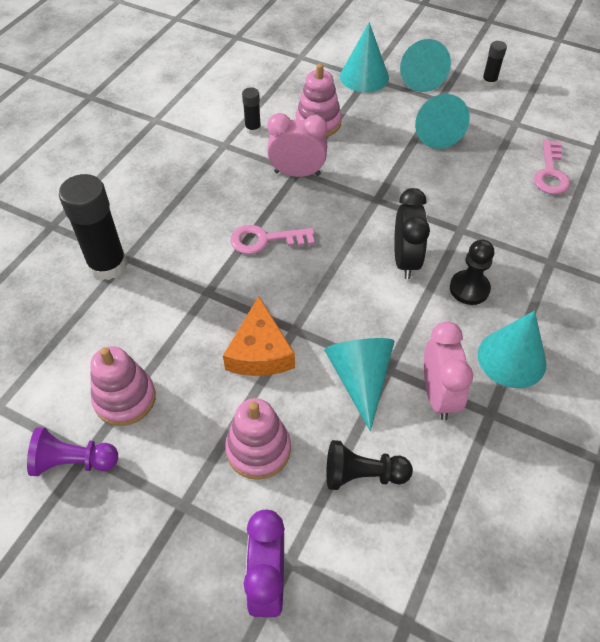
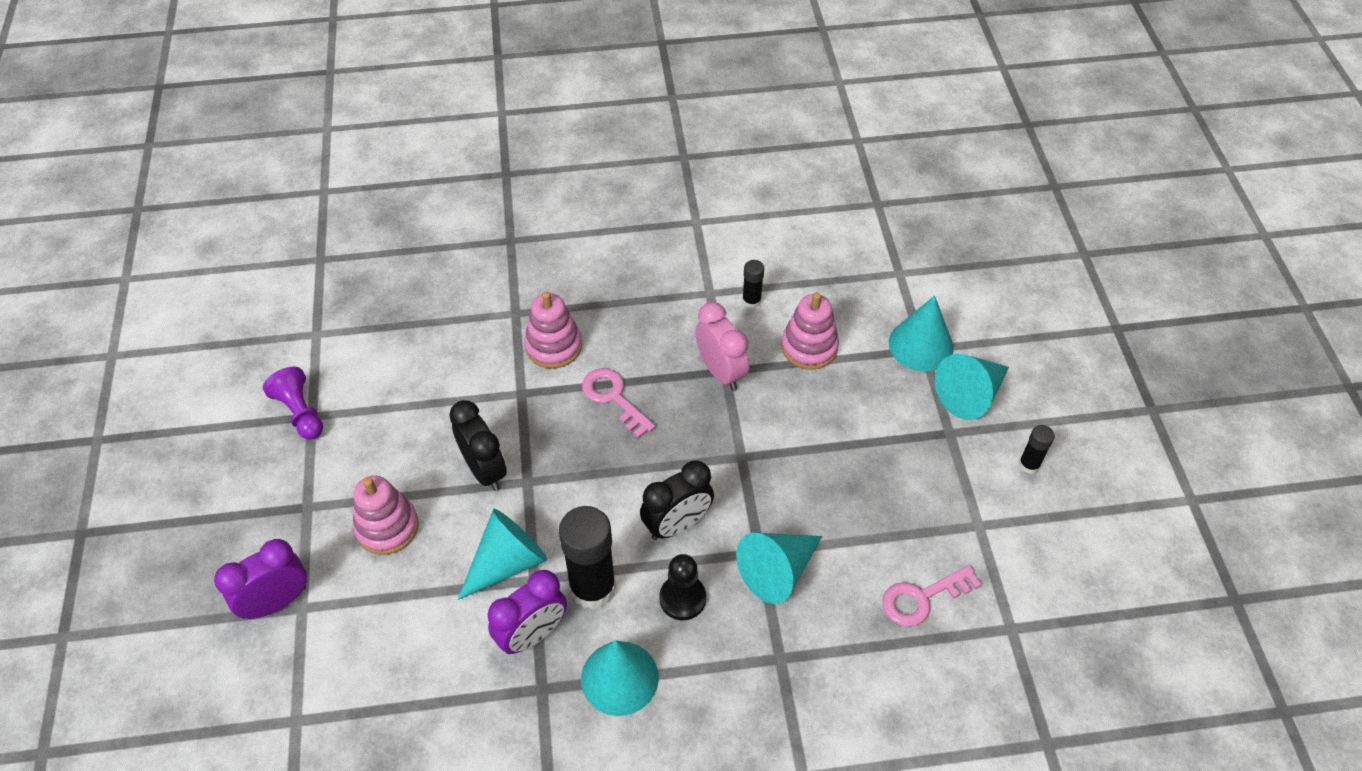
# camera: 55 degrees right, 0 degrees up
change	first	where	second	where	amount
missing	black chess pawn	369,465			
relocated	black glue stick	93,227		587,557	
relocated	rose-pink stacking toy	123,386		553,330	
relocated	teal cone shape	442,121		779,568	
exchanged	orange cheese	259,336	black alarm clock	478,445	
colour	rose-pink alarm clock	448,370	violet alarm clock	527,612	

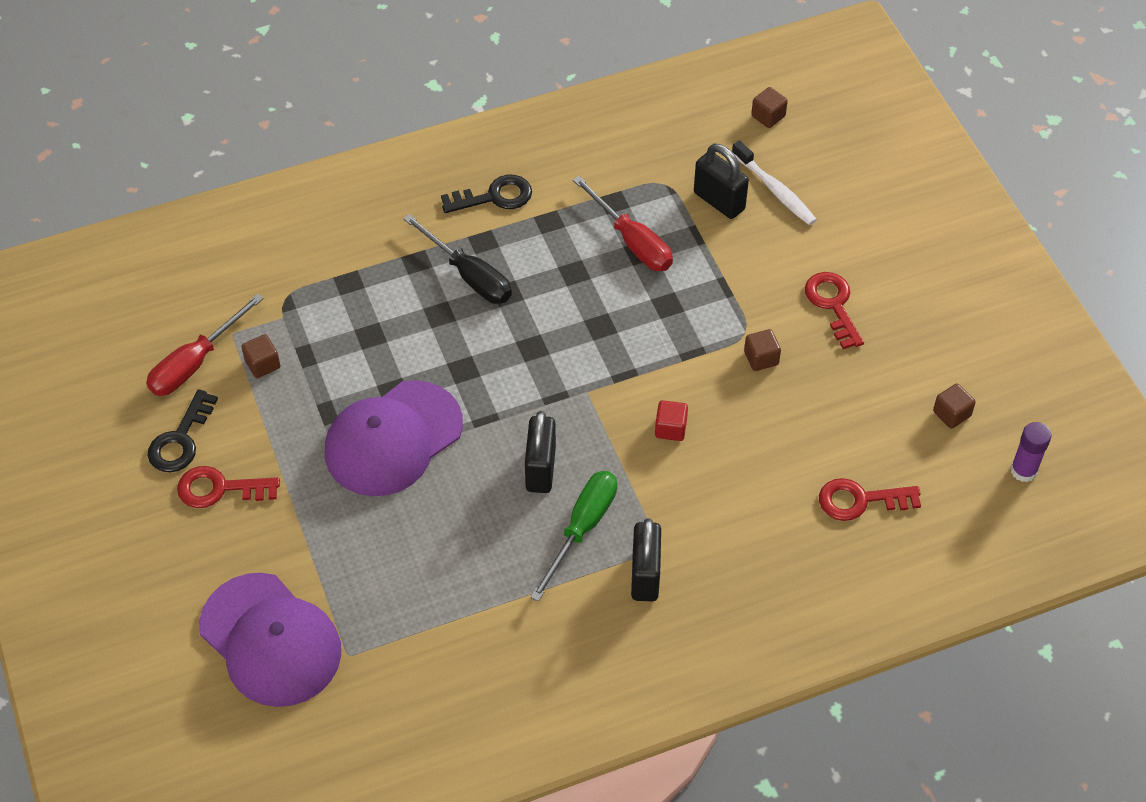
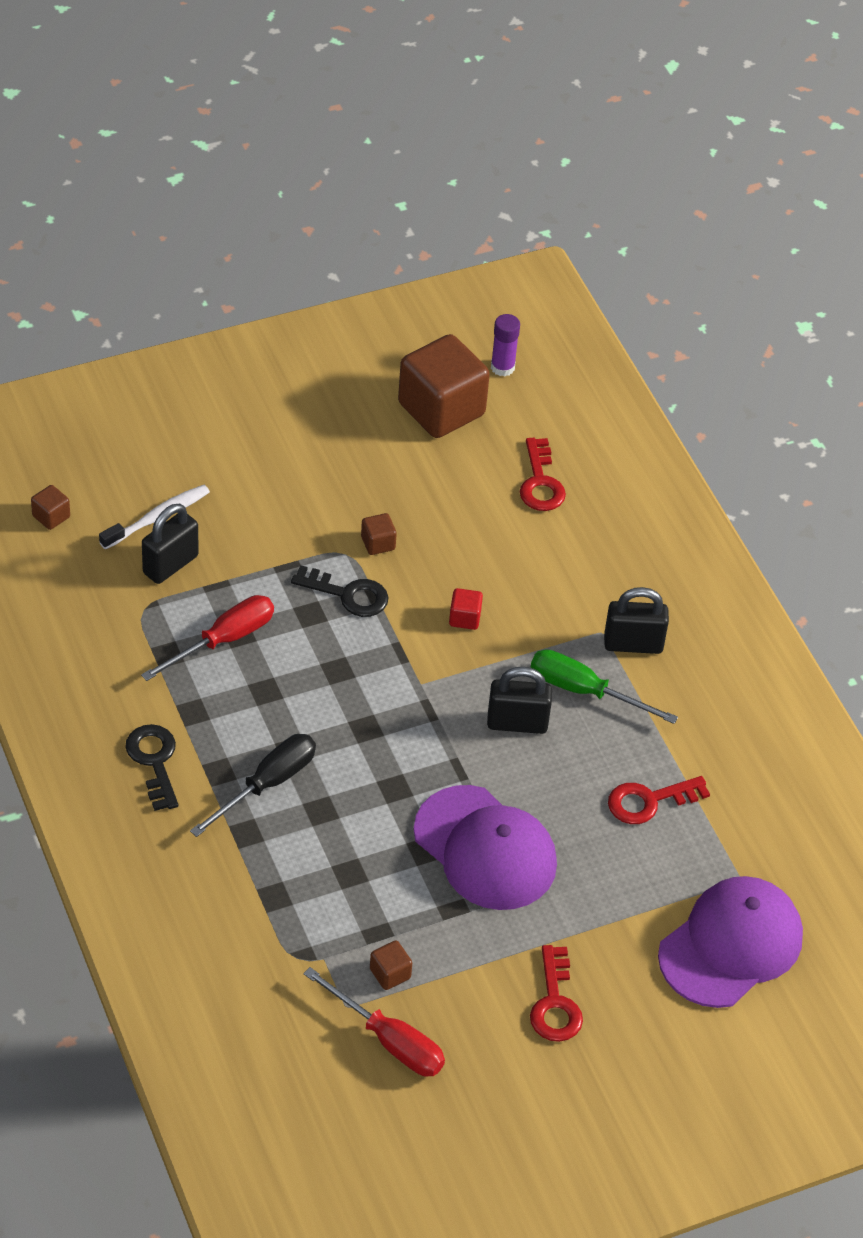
# camera: 95 degrees left, 5 degrees down
change	first	where	second	where	amount
relocated	black key	182,430		340,591	
relocated	red key	834,310		659,800	
size	russet solid cube	954,406		444,386	x2.43

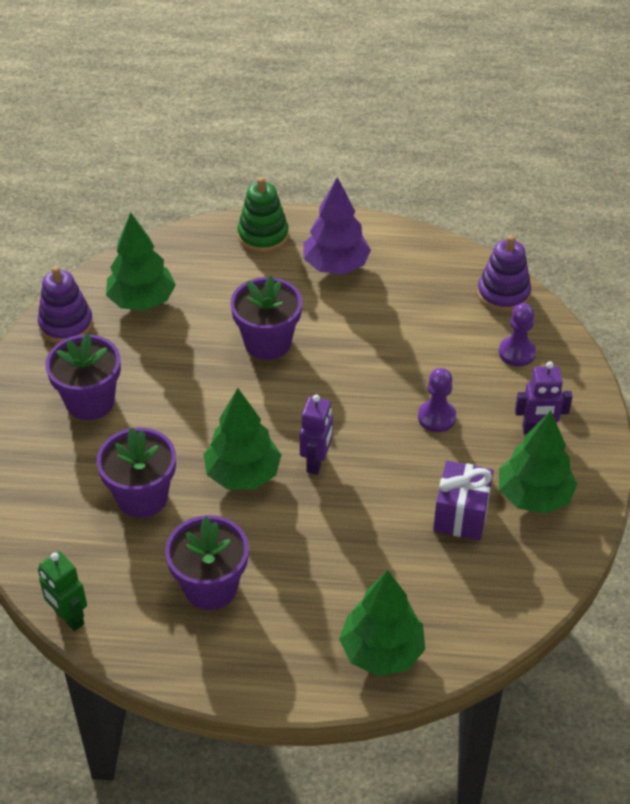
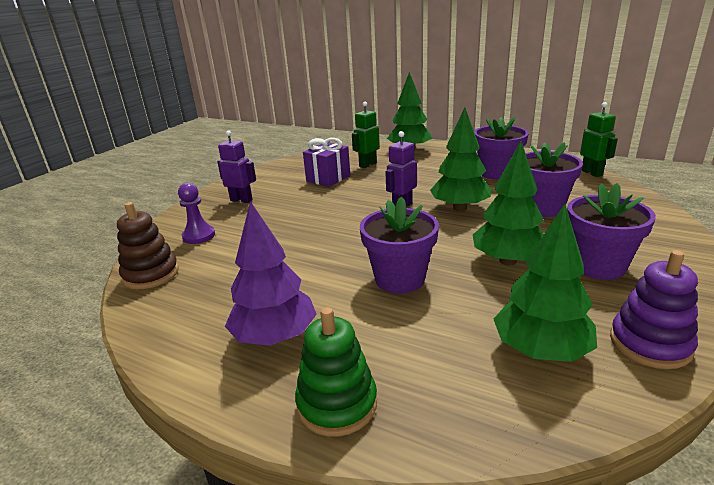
# camera: 155 degrees left, 20 degrees down
change	first	where	second	where	amount
missing	violet chess pawn	437,400			
appeared			green robot	366,135	
relocated	green fir tree	538,462		508,203	
colour	violet stacking toy	504,273	russet stacking toy	148,245	

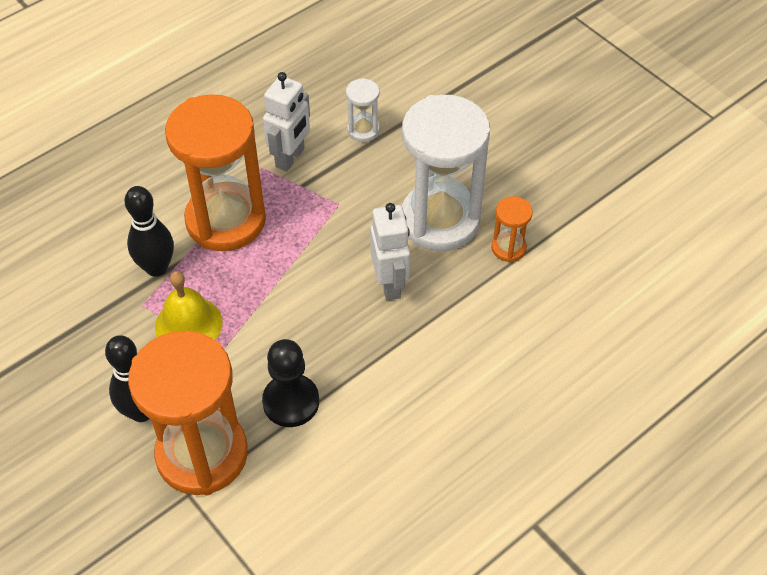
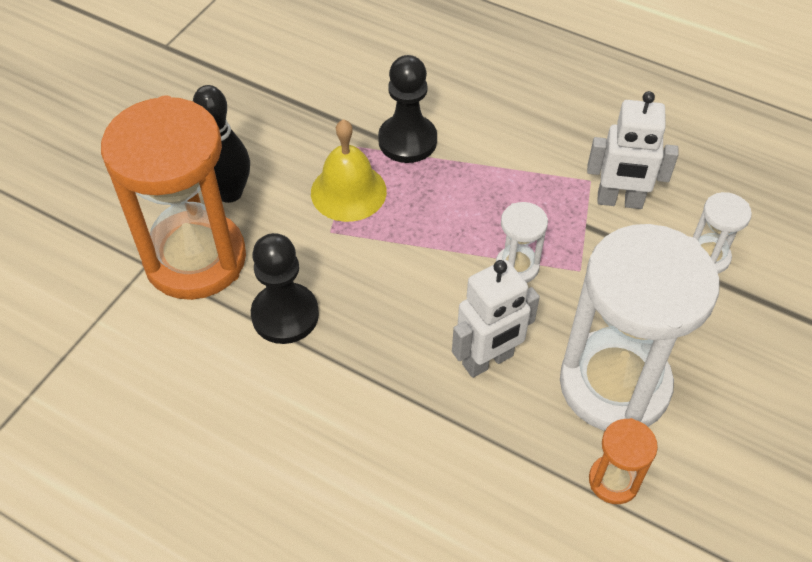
# camera: 70 degrees right, 0 degrees up
change	first	where	second	where	amount
missing	orange sandglass	215,172			
appeared			white sandglass	522,242	
exchanged	black bowling pin	149,231	black chess pawn	407,109	

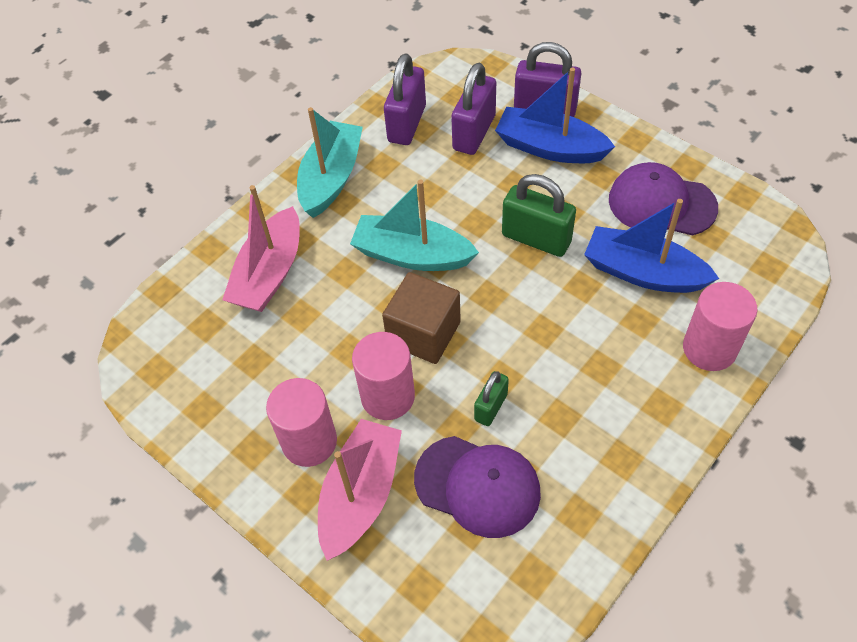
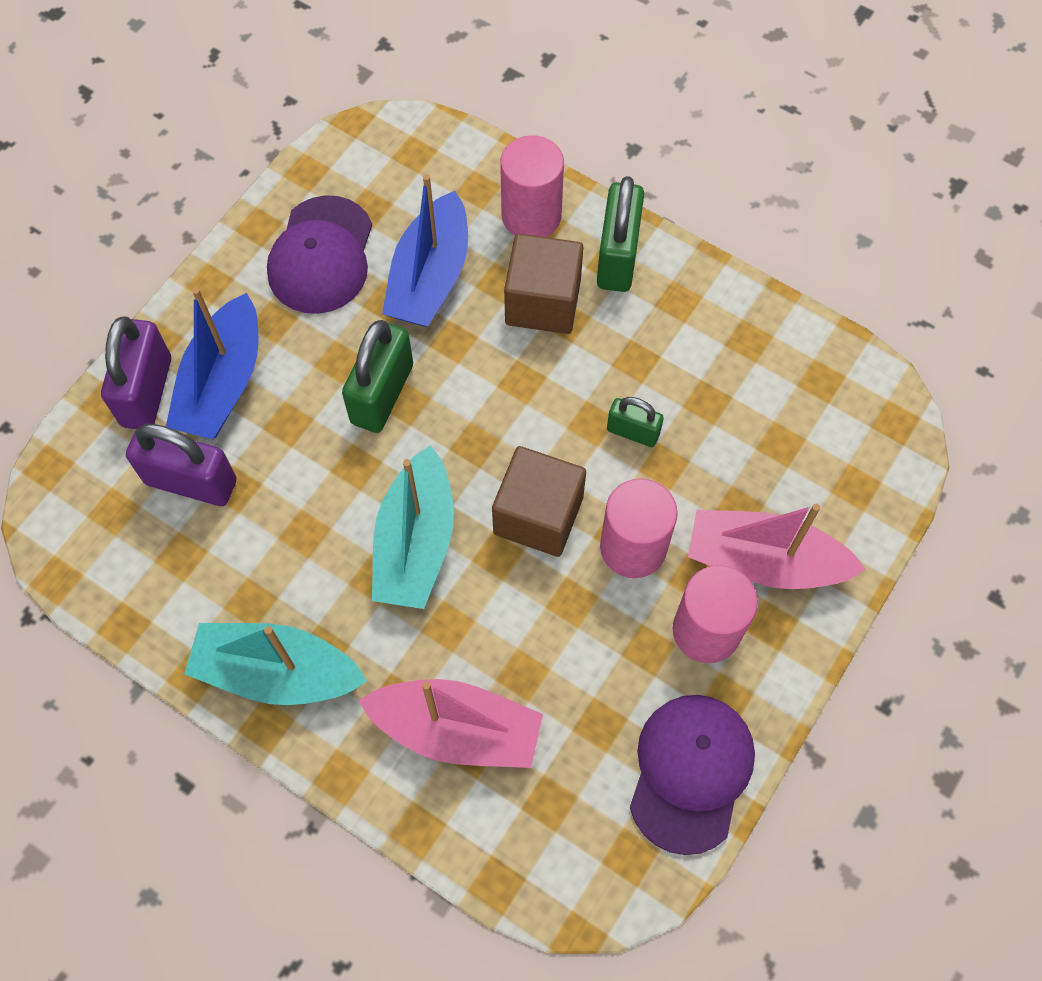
# camera: 100 degrees left, 10 degrees up
change	first	where	second	where	amount
missing	violet lock	405,99			
appeared			russet solid cube	543,284	
appeared			green lock	620,234	
relocated	violet cap	477,487		692,775	

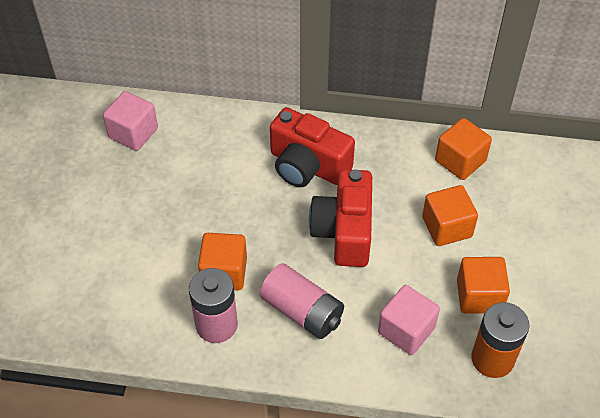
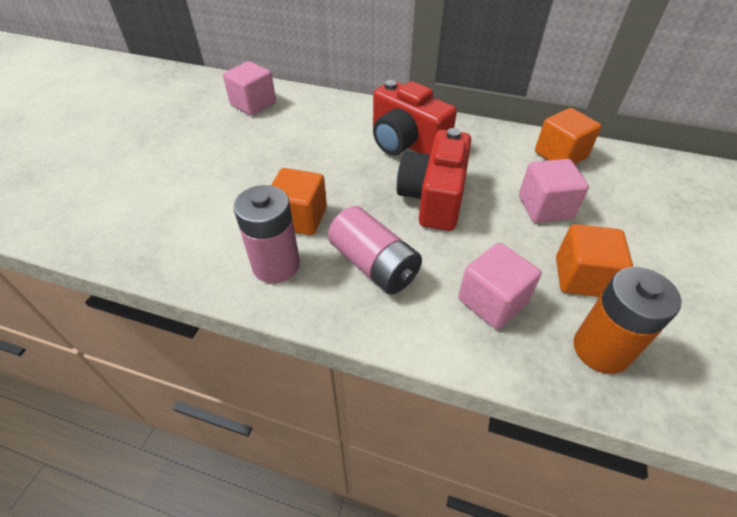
# camera: 10 degrees right, 5 degrees down
change	first	where	second	where	amount
colour	orange solid cube	450,215	rose-pink solid cube	554,191	

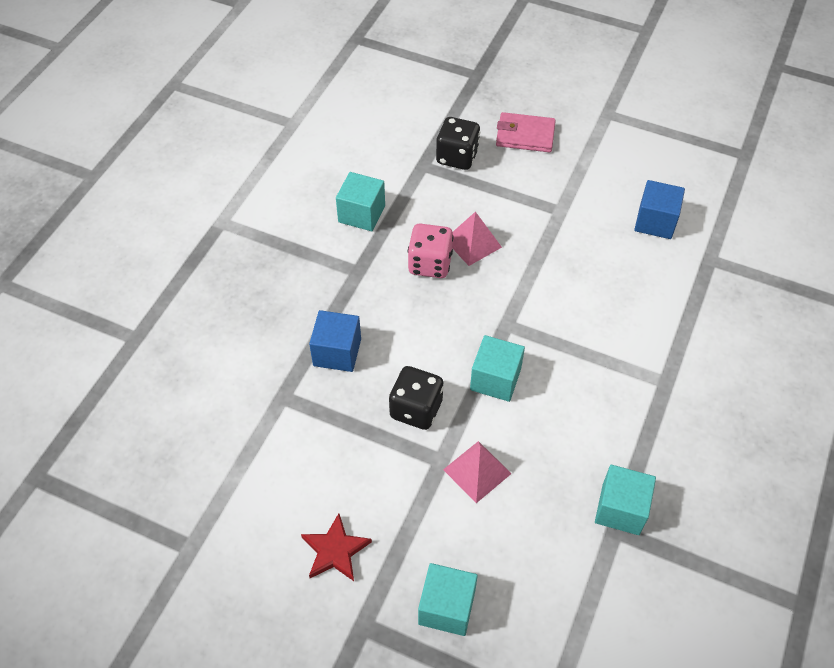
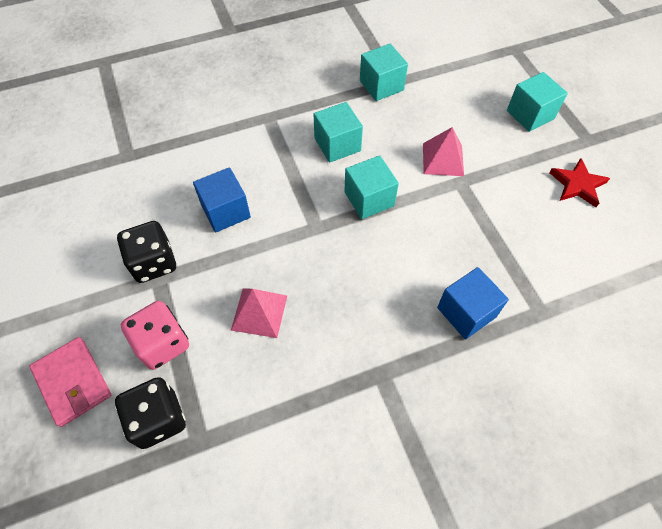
# camera: 135 degrees left, 5 degrees up
change	first	where	second	where	amount
relocated	teal solid cube	360,201		338,132	
relocated	black game die	416,398		146,252	
relocated	rose-pink game die	431,251		155,335	
relocated	cobalt solid cube	659,209		222,200	

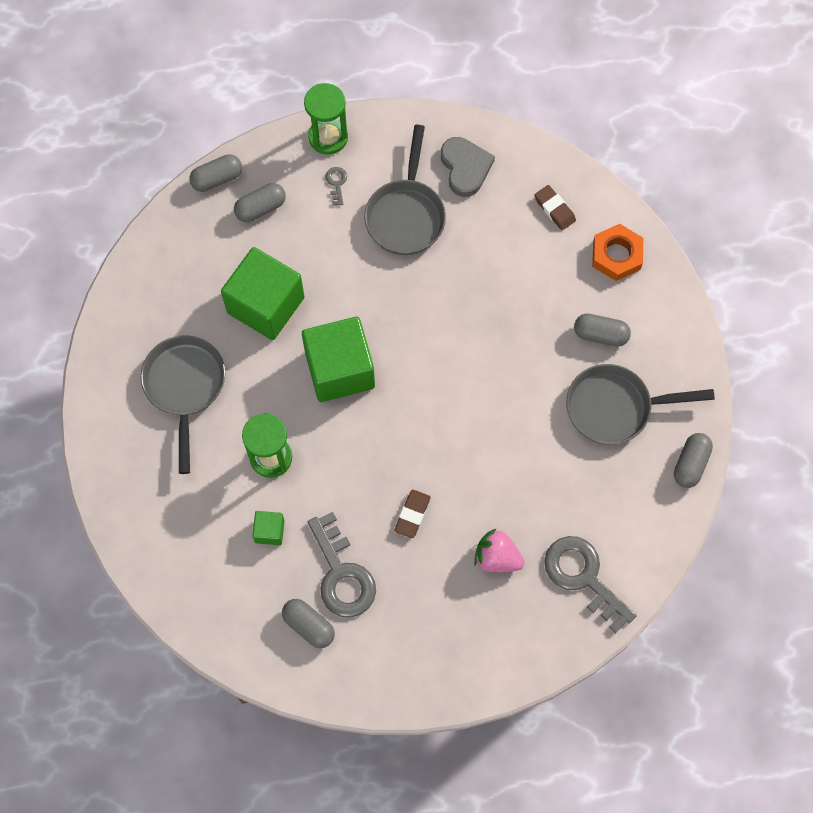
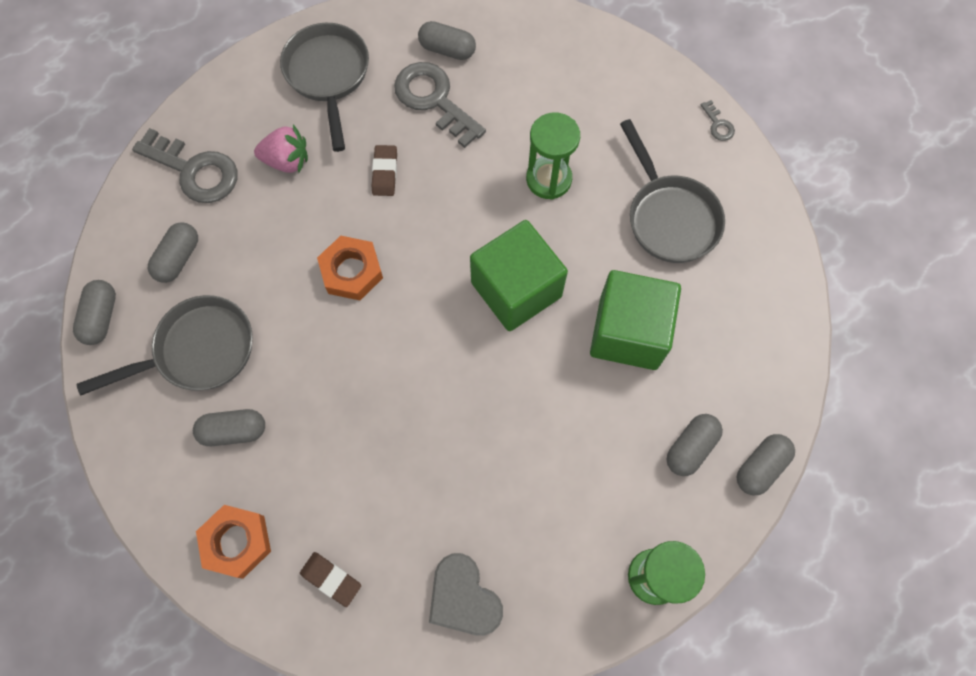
# camera: 160 degrees right, 0 degrees up
change	first	where	second	where	amount
missing	green solid cube	268,528			
appeared			gray capsule	173,252	
appeared			orange hex nut	350,268	
relocated	gray key	336,186		718,120	
relocated	gray pan	405,190		324,87	

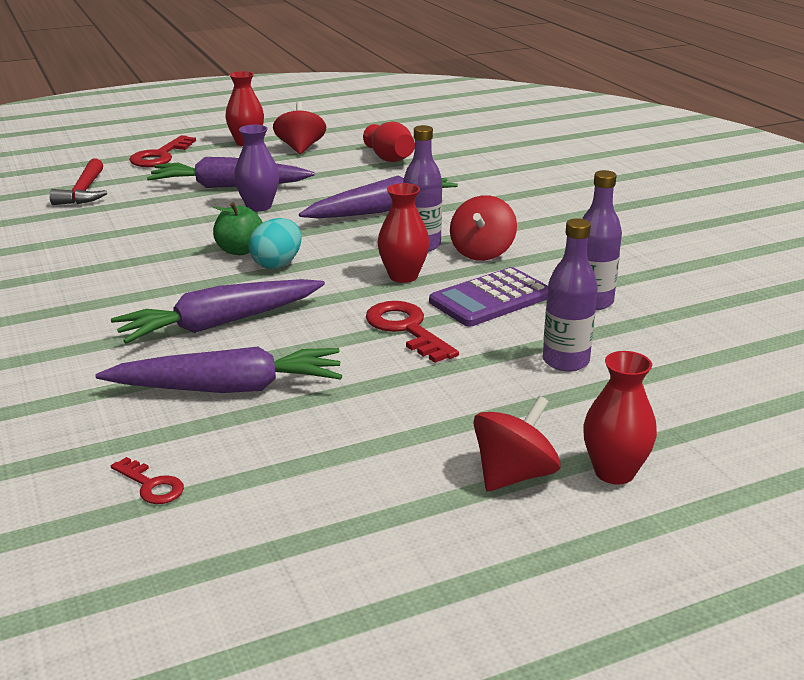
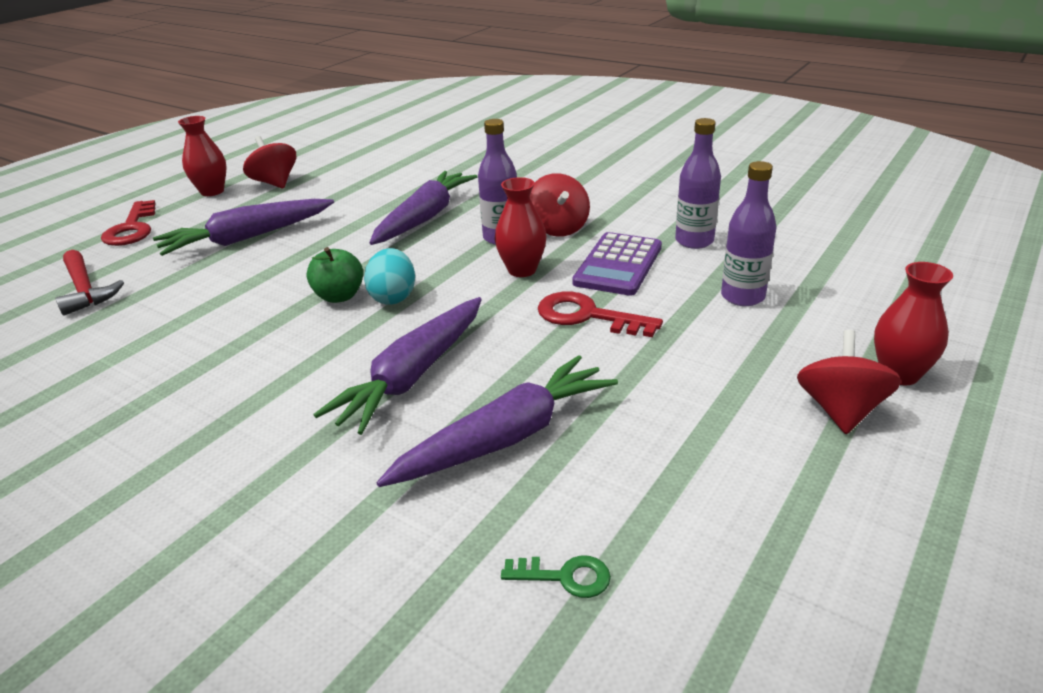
# camera: 30 degrees left, 5 degrees up
change	first	where	second	where	amount
missing	violet vase	256,168			
missing	red vase	389,142			
colour	red key	147,480	green key	556,577	

